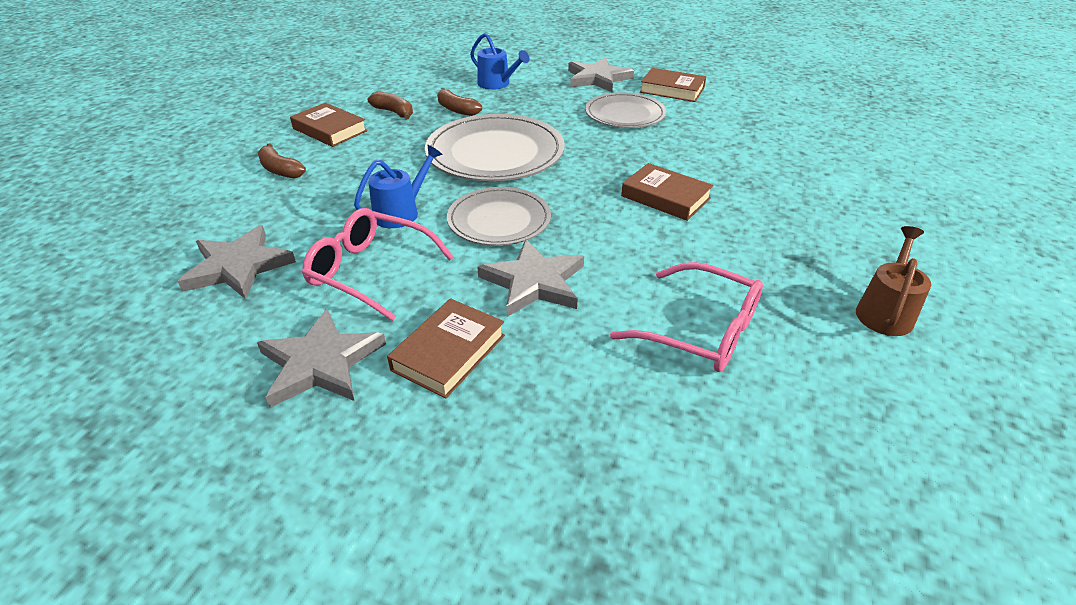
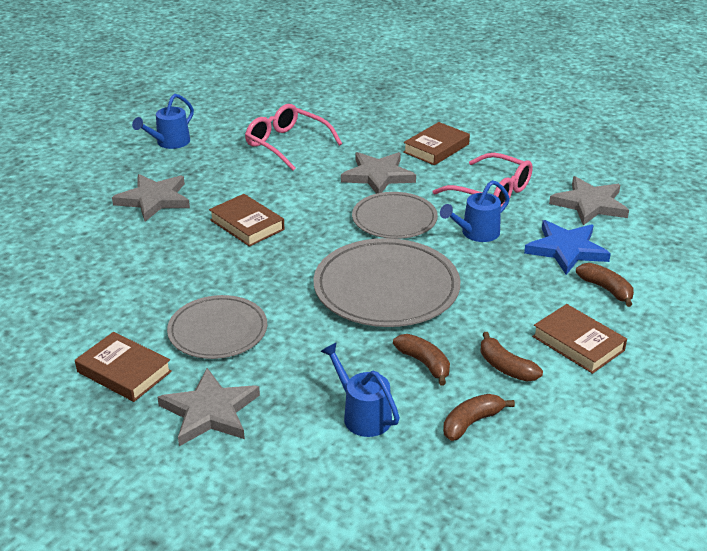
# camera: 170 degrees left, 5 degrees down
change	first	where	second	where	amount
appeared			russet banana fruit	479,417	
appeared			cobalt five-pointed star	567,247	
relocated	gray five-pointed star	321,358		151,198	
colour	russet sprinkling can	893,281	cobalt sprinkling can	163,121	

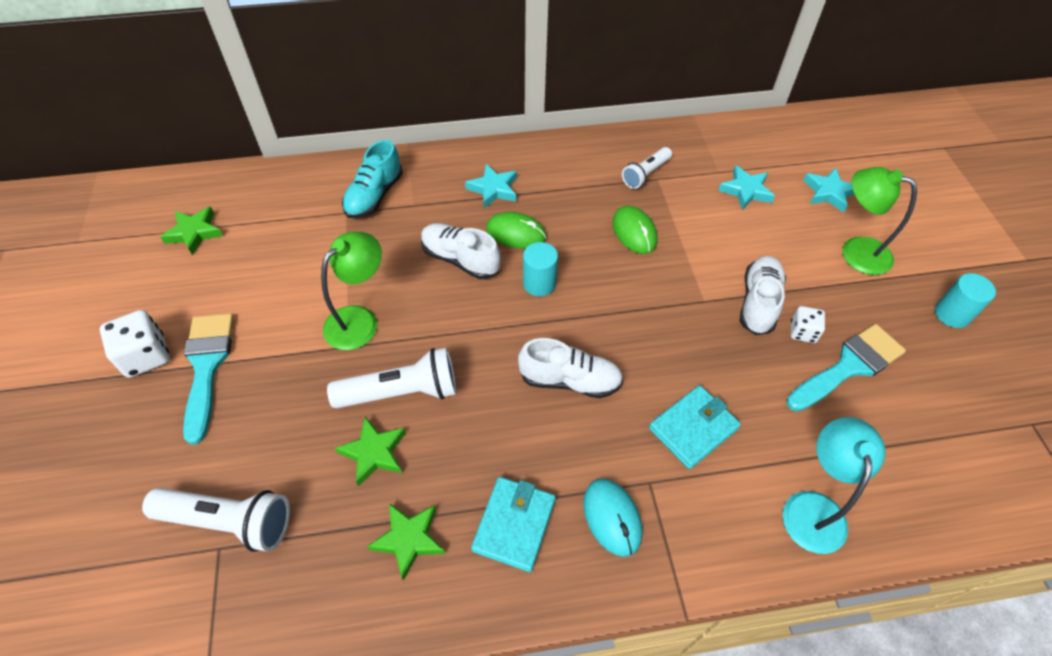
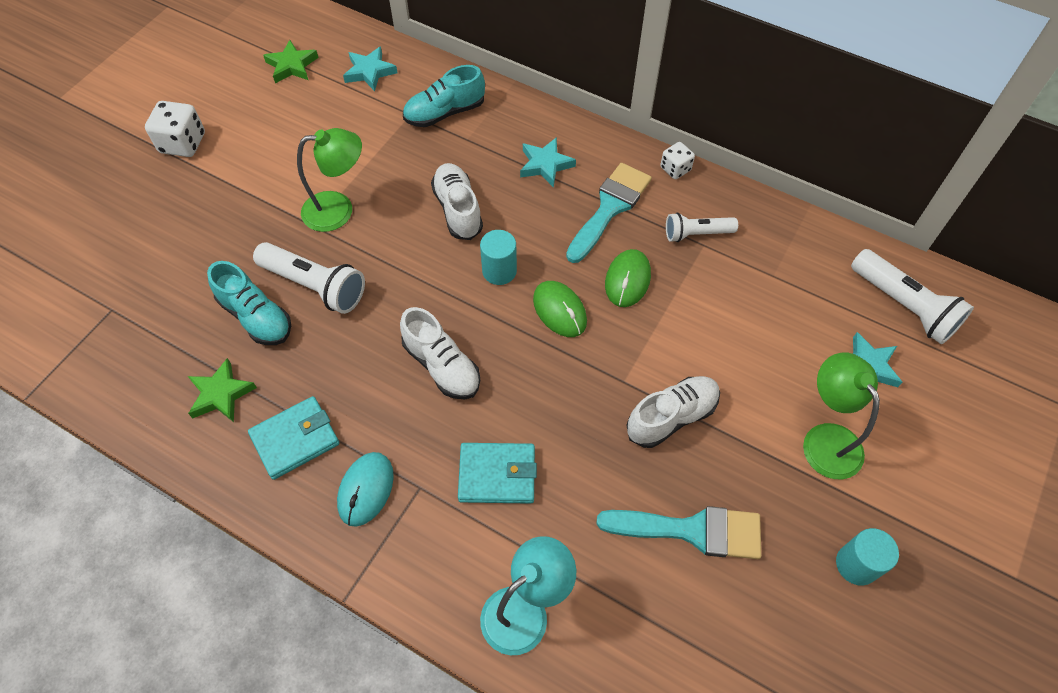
# camera: 40 degrees right, 5 degrees up
change	first	where	second	where	amount
relocated	white flashlight	216,520		912,296	
relocated	teal paintbrush	208,379		609,213	
relocated	green PC mouse	516,230		560,309	
relocated	teal five-pointed star	746,187		370,69	
relocated	white game die	808,324		677,160	
exchanged	green five-pointed star	370,452	teal lace-up shoe	249,303	

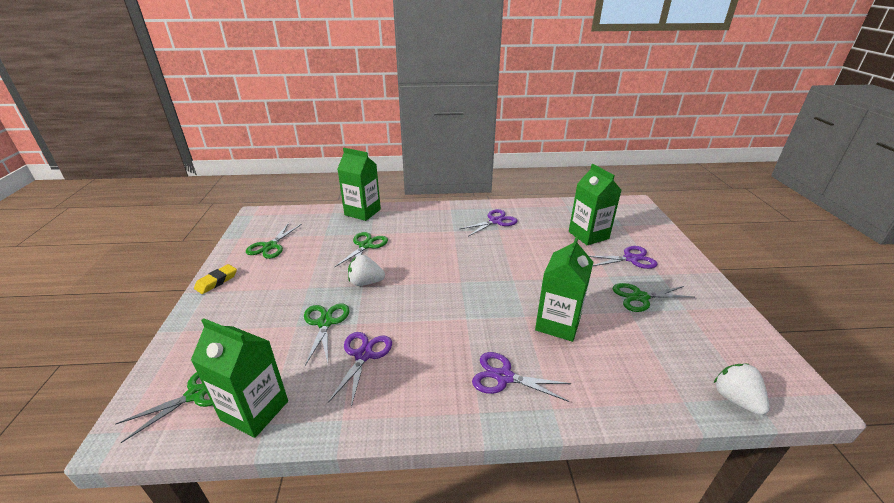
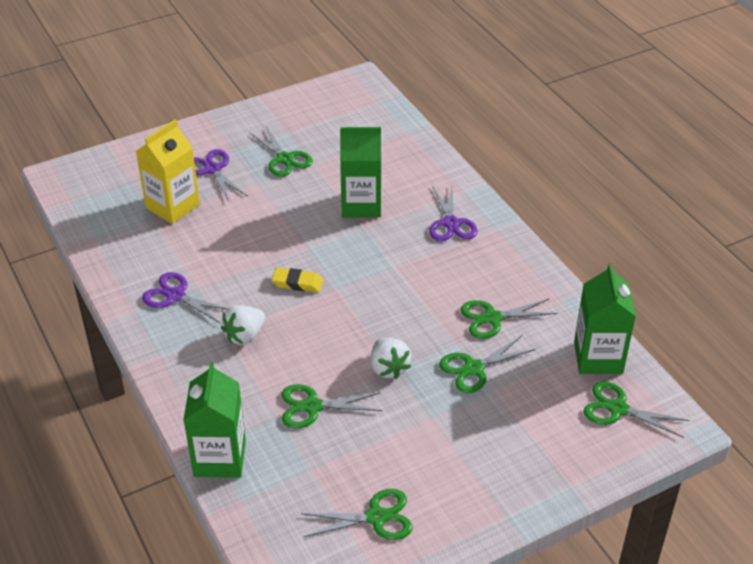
# camera: 115 degrees left, 10 degrees up
change	first	where	second	where	amount
relocated	bright yellow pencil eraser	215,279		297,280	
relocated	white strawberry	741,389		243,325	
colour	violet scissors	360,369	green scissors	508,318	
colour	green juice carton	595,204	bright yellow juice carton	168,172	

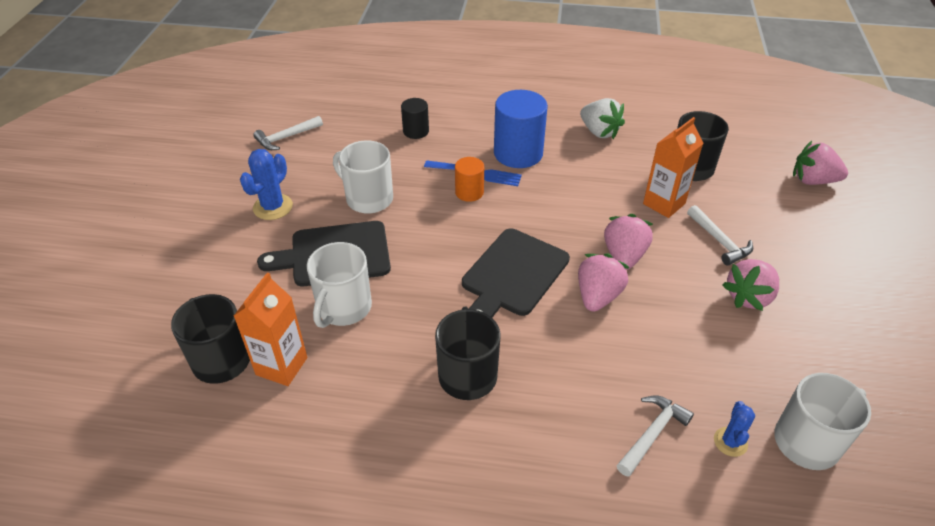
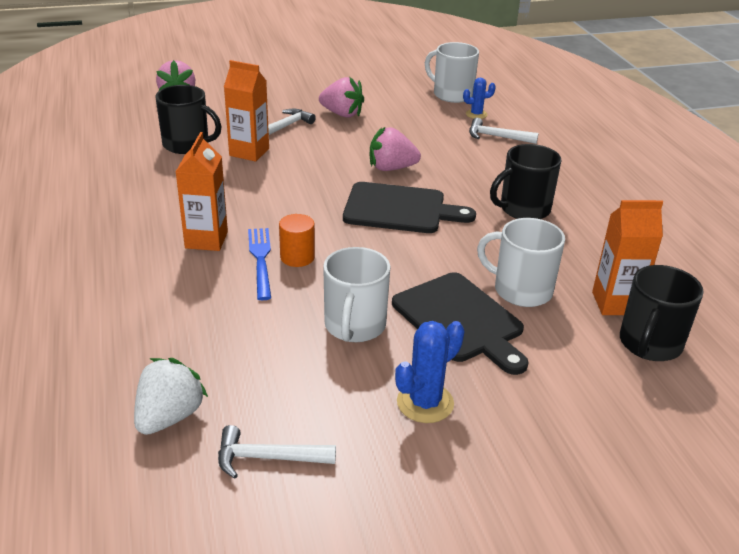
# camera: 115 degrees left, 10 degrees down
change	first	where	second	where	amount
missing	black cylinder	415,118			
missing	rose-pink strawberry	628,242			
relocated	white strawberry	602,118		171,396	
exchanged	cobalt cylinder	521,129	orange juice carton	202,191	
spun	cobalt cactus	266,184		429,372	45 degrees counterclockwise
spun	white claw hammer	288,133		277,452	150 degrees clockwise
spun	white tea mug	339,285		521,262	150 degrees counterclockwise

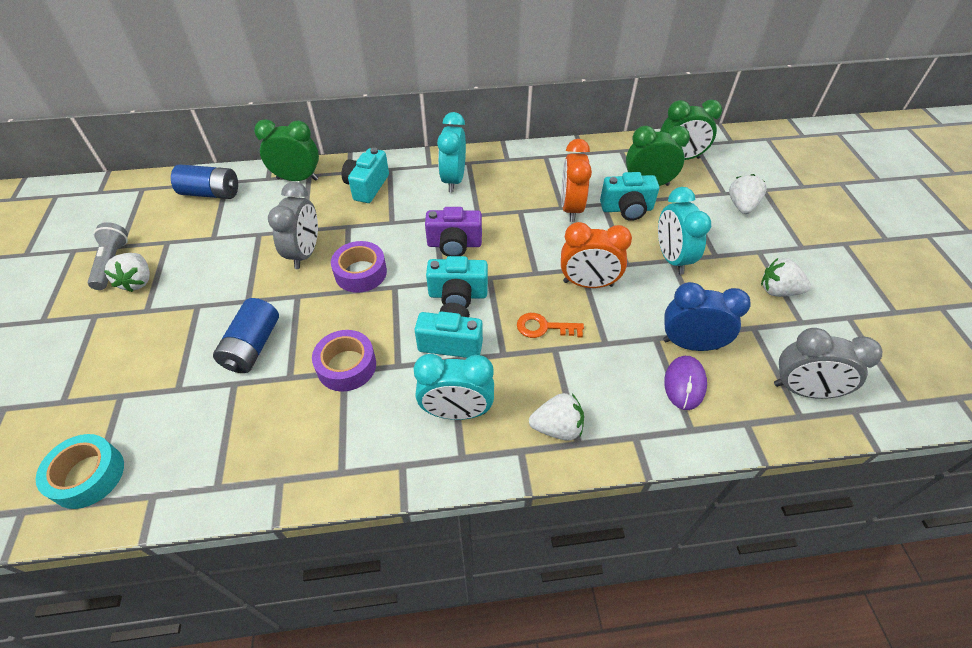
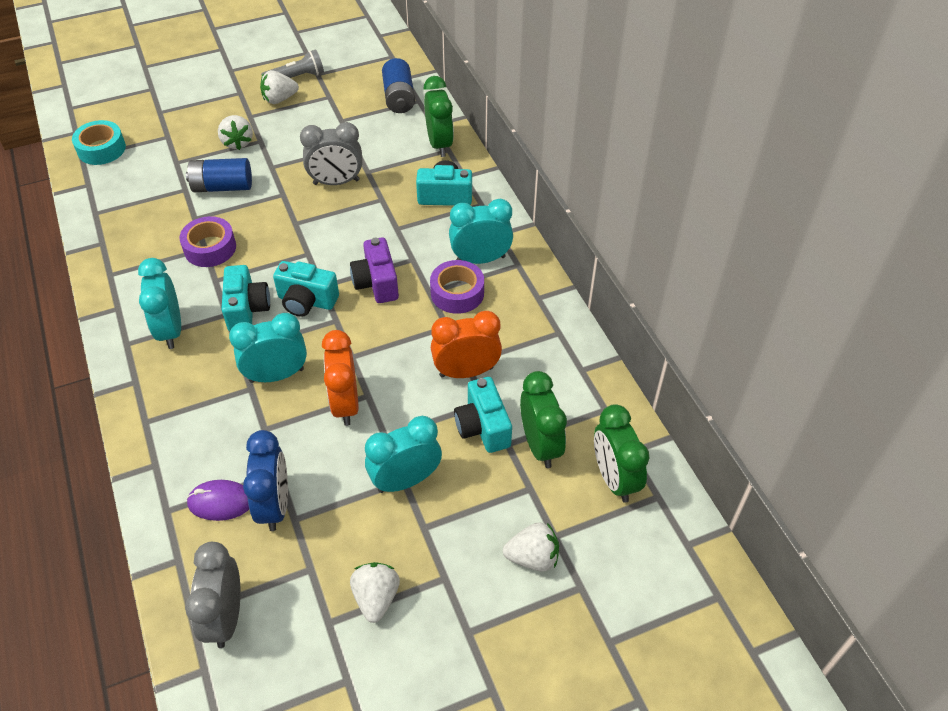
# camera: 75 degrees right, 0 degrees up
change	first	where	second	where	amount
relocated	violet roll of tape	359,267		457,287	
relocated	white strawberry	556,417		235,132	
exchanged	orange key	550,325	teal alarm clock	268,348	
spun	teal compact camera	457,282		306,289	60 degrees counterclockwise

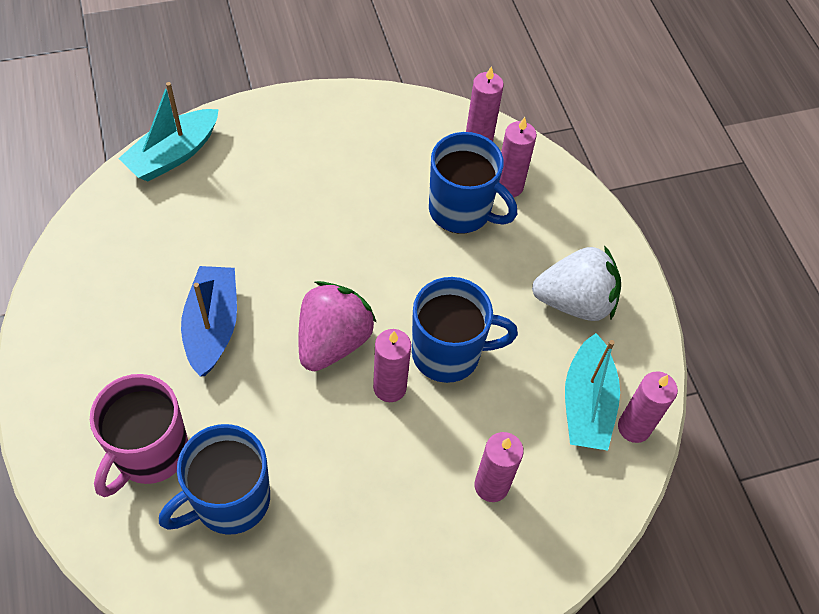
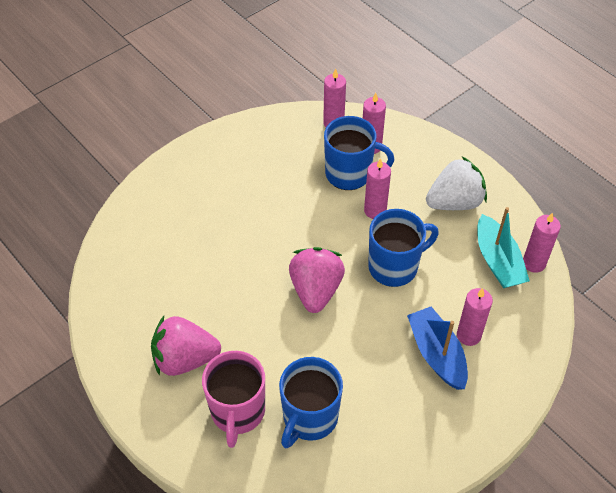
# camera: 20 degrees left, 5 degrees down
change	first	where	second	where	amount
missing	teal boat	168,132			
appeared			rose-pink strawberry	186,346	
relocated	cobalt boat	209,321		437,348	
relocated	rose-pink wax candle	392,365		377,188	

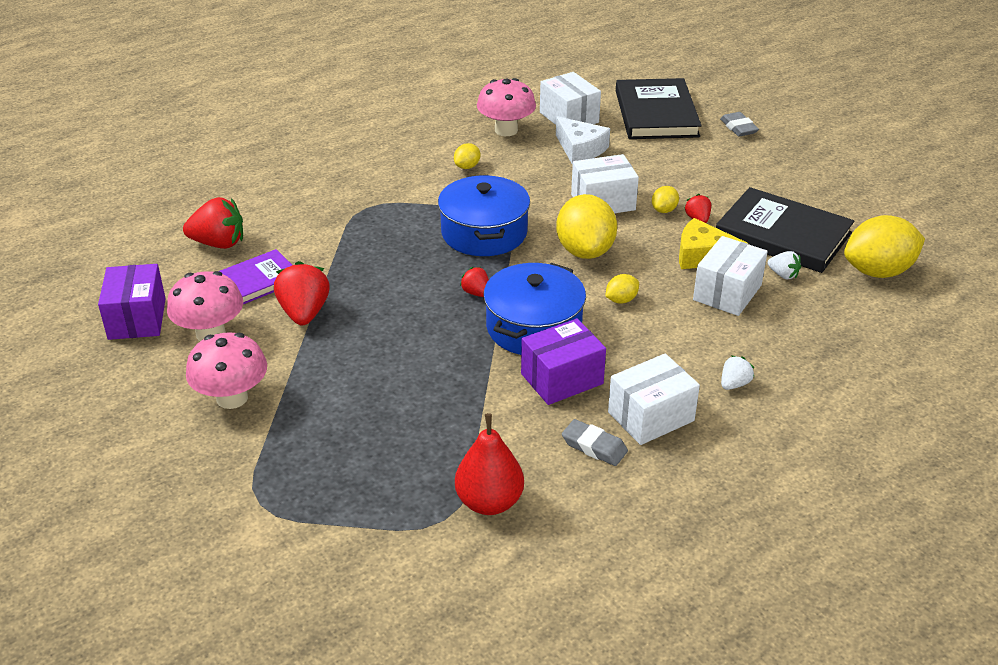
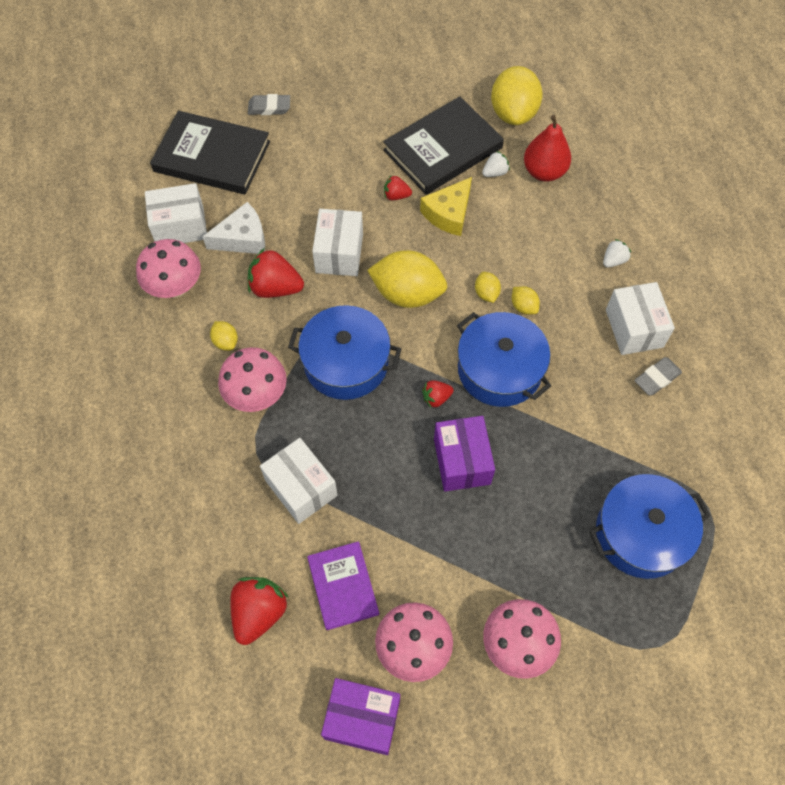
# camera: 70 degrees left, 25 degrees up
change	first	where	second	where	amount
appeared			rose-pink mushroom	252,379	
appeared			cobalt cooking pot	650,526	
relocated	red strawberry	302,293		276,273	
relocated	red pear	489,464		547,148	
relocated	violet box	563,361		464,454	
relocated	bright yellow citrus fruit	665,199		526,300	
relocated	white box	730,276		299,481	
spun	white strawberry	737,372		617,253	75 degrees clockwise

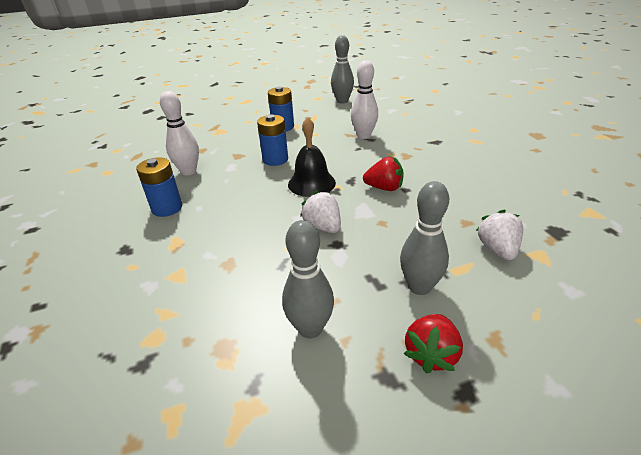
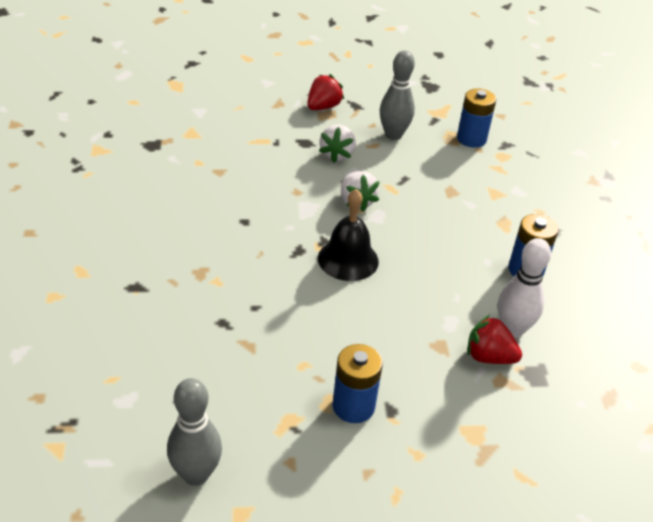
# camera: 170 degrees left, 5 degrees up
change	first	where	second	where	amount
missing	white bowling pin	364,99			
missing	gray bowling pin	424,238			
relocated	cobalt battery	272,140		476,118	
relocated	red strawberry	383,174		494,339	
relocated	white strawberry	499,235		337,144	

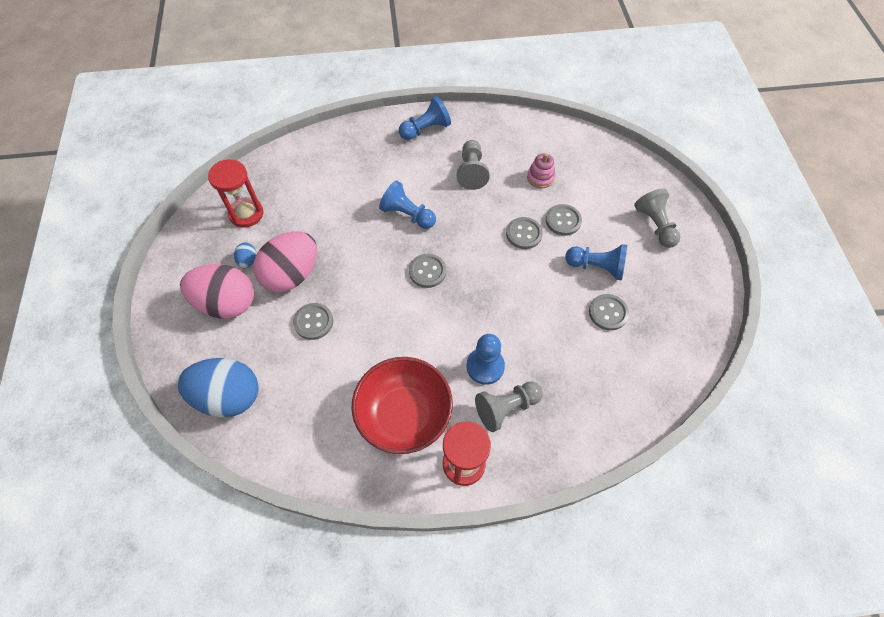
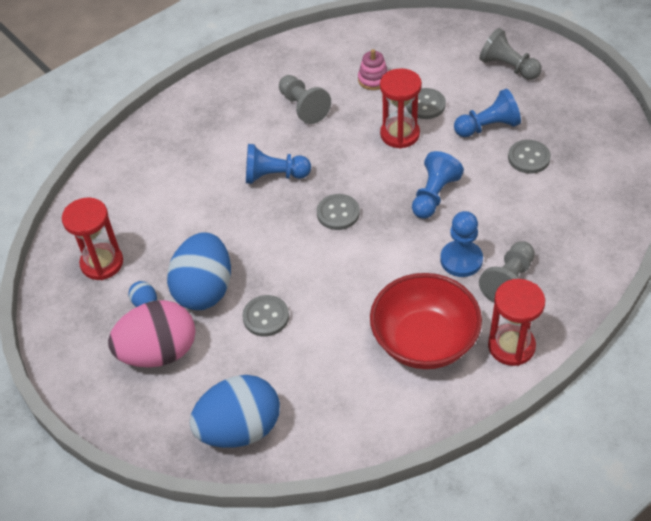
# camera: 30 degrees left, 10 degrees down
change	first	where	second	where	amount
relocated	cobalt chess pawn	425,118		438,185	
exchanged	gray shirt button	524,233	red sandglass	401,108	
colour	rose-pink toy egg	285,261	cobalt toy egg	199,271	

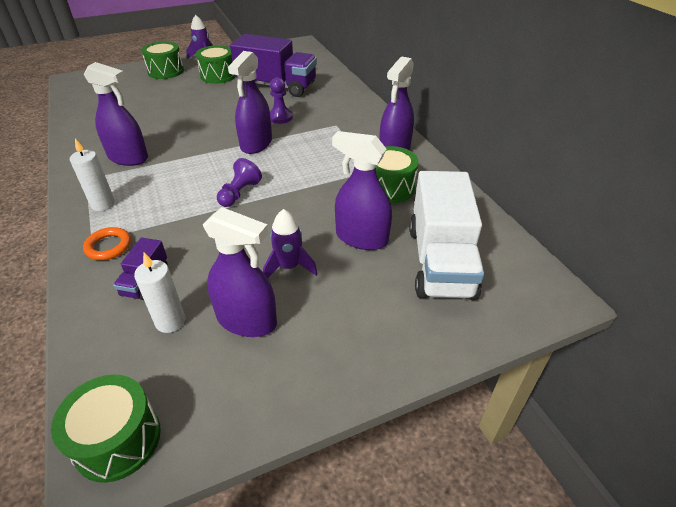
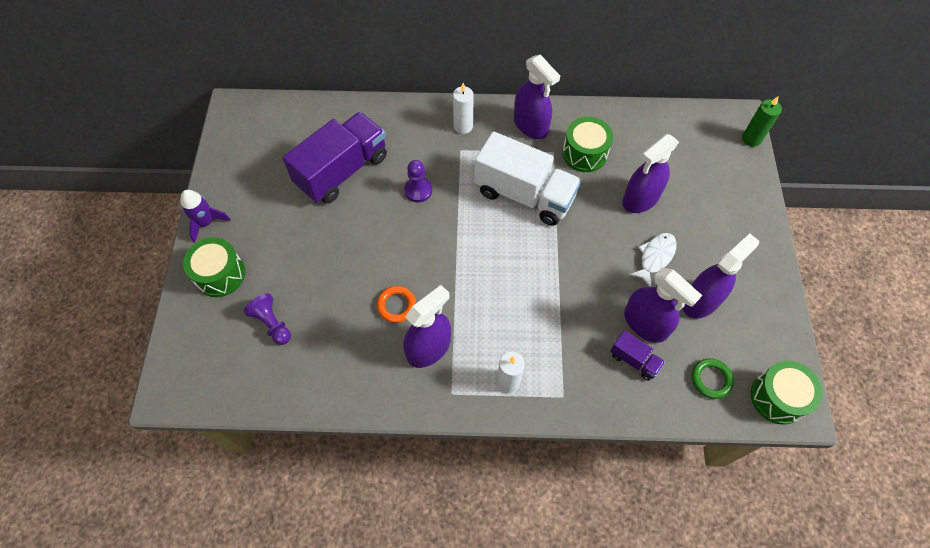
# camera: 65 degrees left, 20 degrees up
change	first	where	second	where	amount
missing	green snare drum	215,64			
appeared			green torus	712,378	
appeared			green wax candle	762,121	
relocated	orange torus	107,243		396,304	
relocated	white wax candle	159,293		463,108	
relocated	violet chess pawn	239,182		267,319	
relocated	violet spray cleaner	250,102		663,305	
relocated	white lorry	446,235		528,178	
exchanged	violet spaceship	290,243	white toy fish	653,260	

